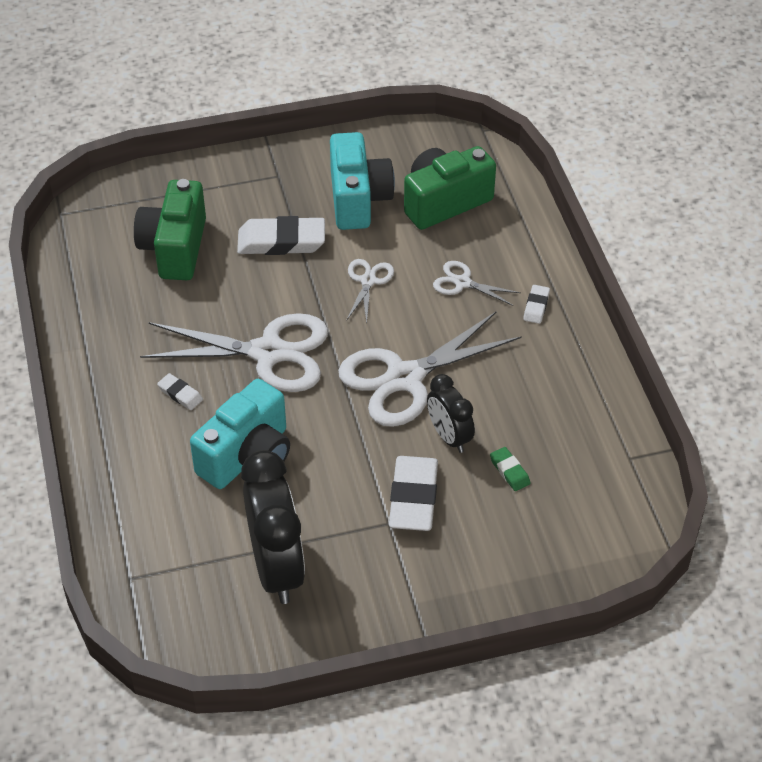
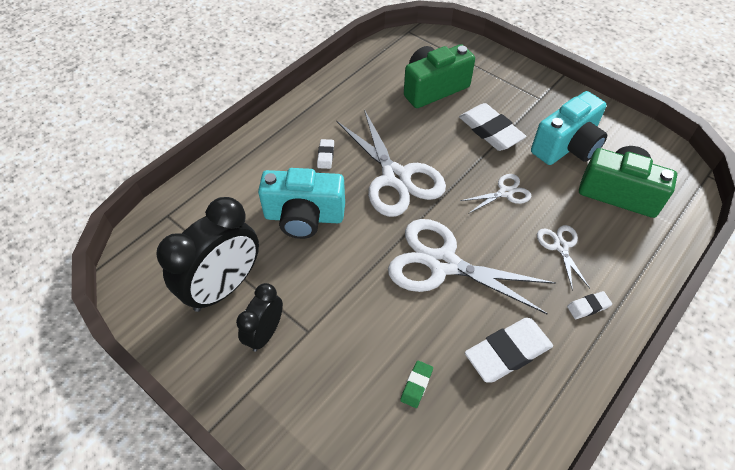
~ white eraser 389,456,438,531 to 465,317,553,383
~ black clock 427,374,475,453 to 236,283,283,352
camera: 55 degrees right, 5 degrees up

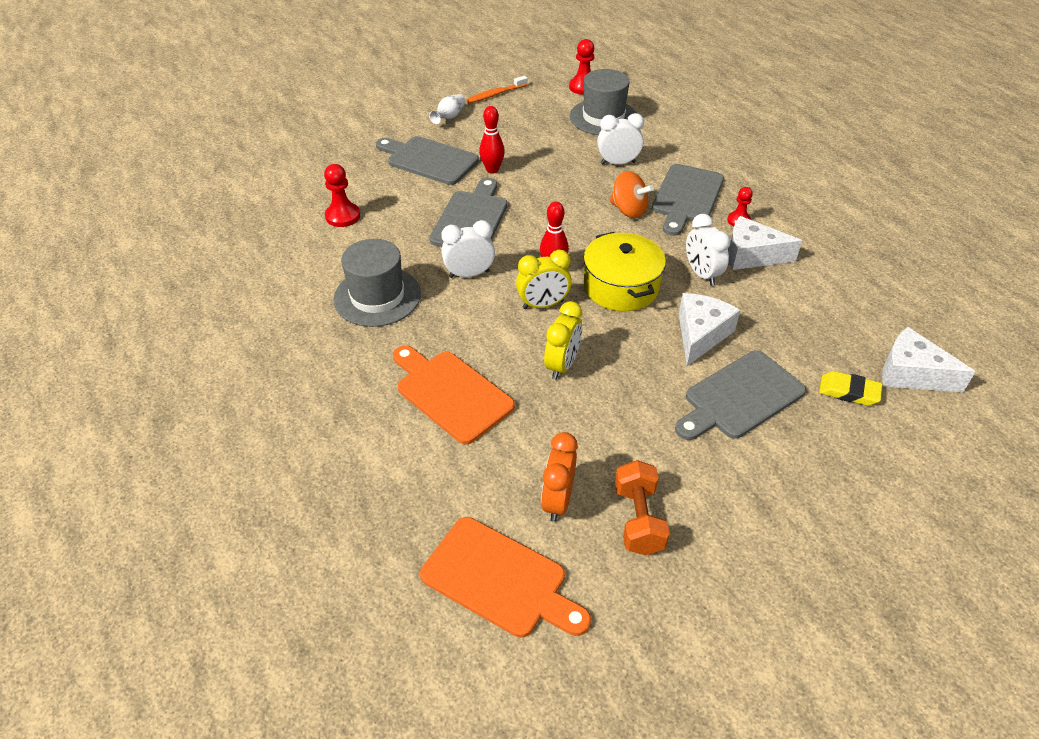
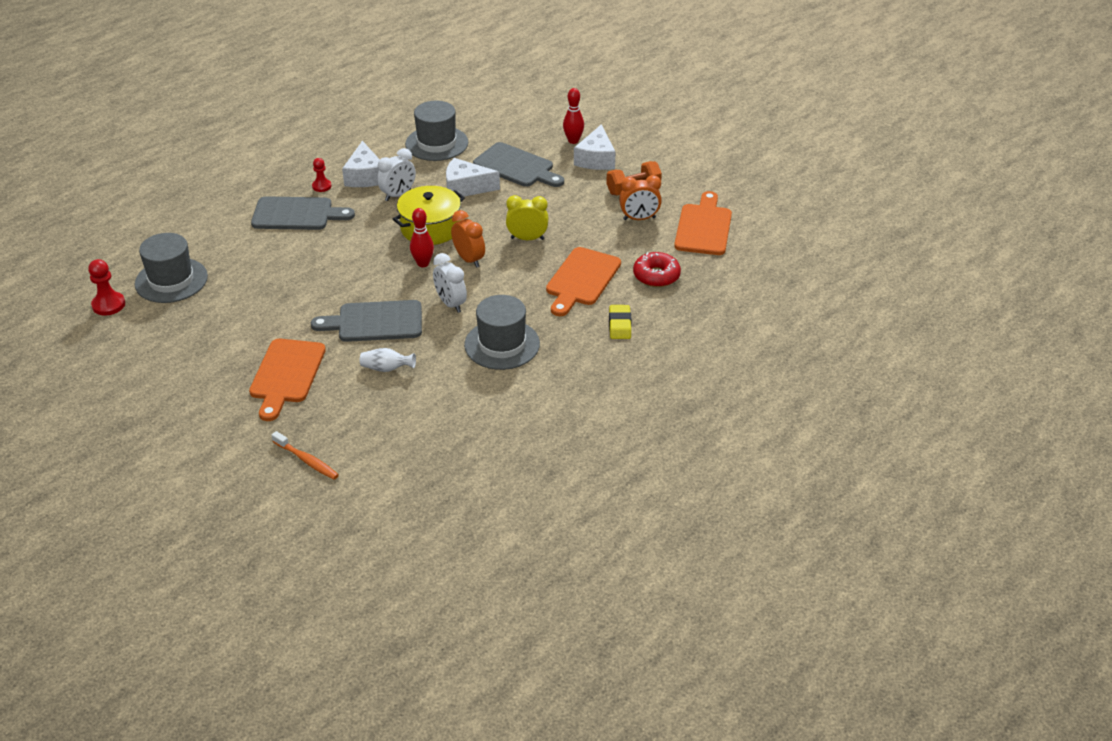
- red pawn 324,164,360,227
- white clock 597,113,644,165
- orange spinning top 610,171,654,218
+ grey hat 405,101,468,161
+ red donut 633,252,681,287
~ white vase 429,94,465,124 to 360,348,416,372
~ orange toothbrush 466,76,528,104 to 271,431,339,480
~ red bowling pin 479,106,505,173 to 563,88,584,144
~ yellow eraser 819,371,882,406 to 609,305,631,339
~ white cheese 882,327,976,393 to 574,124,616,170
~ grey cutting board 376,136,479,185 to orange cutting board 249,339,326,421
~ yellow clock 516,250,572,309 to orange clock 451,210,485,268
camera: 110 degrees left, 5 degrees down

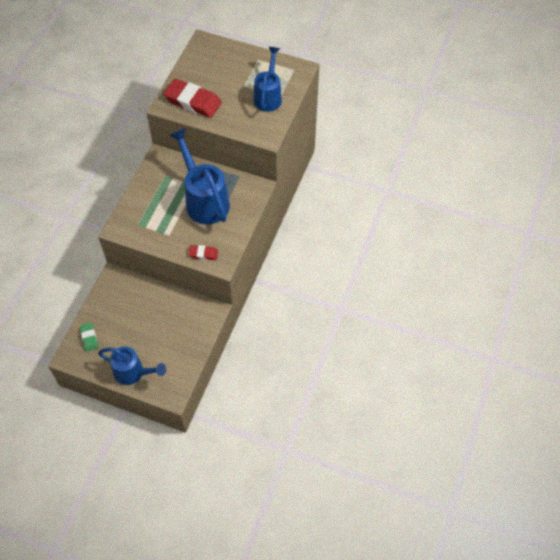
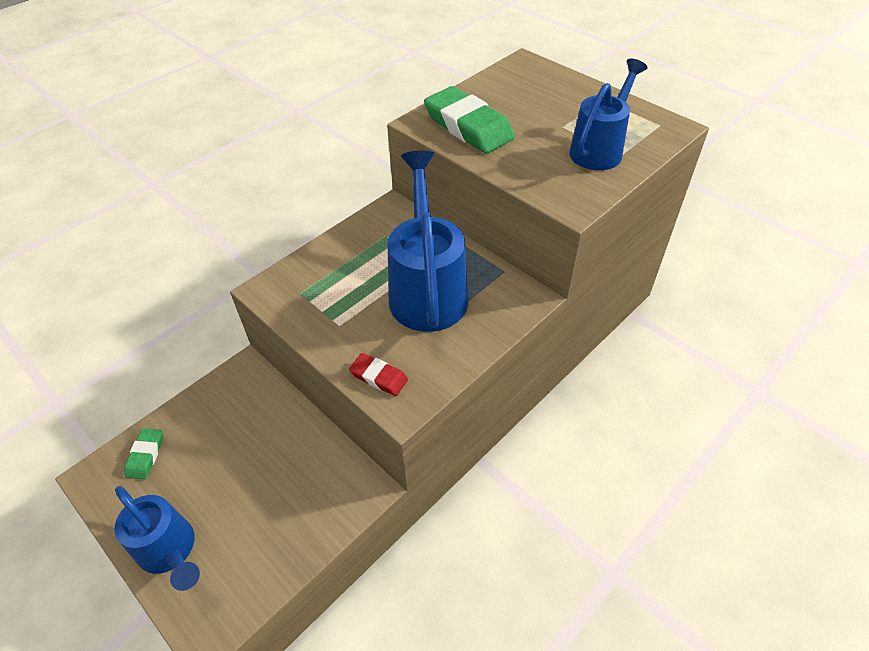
~ red eraser 164,79,222,118 to green eraser 424,86,515,154
camera: 25 degrees right, 10 degrees down

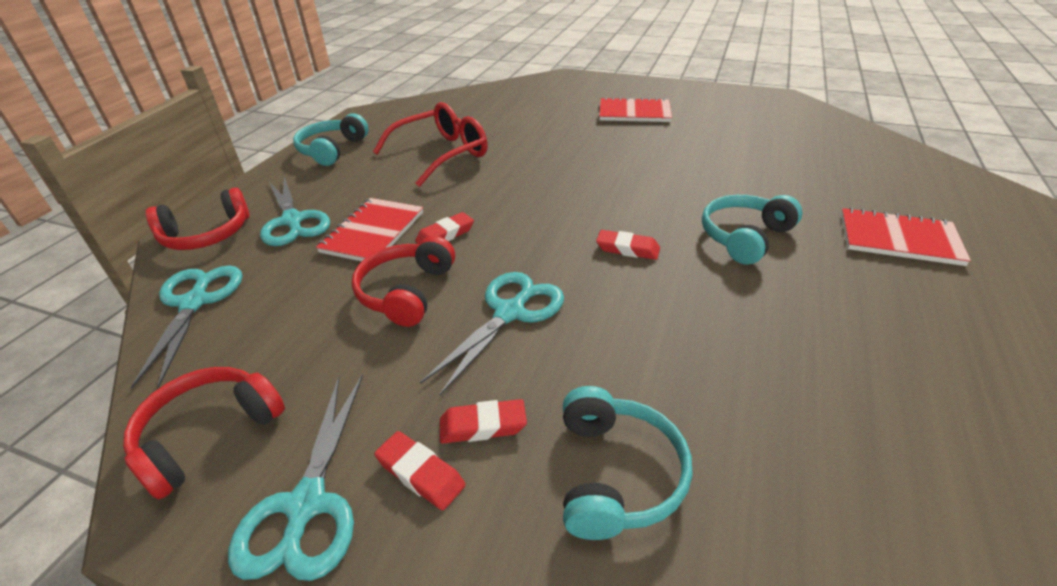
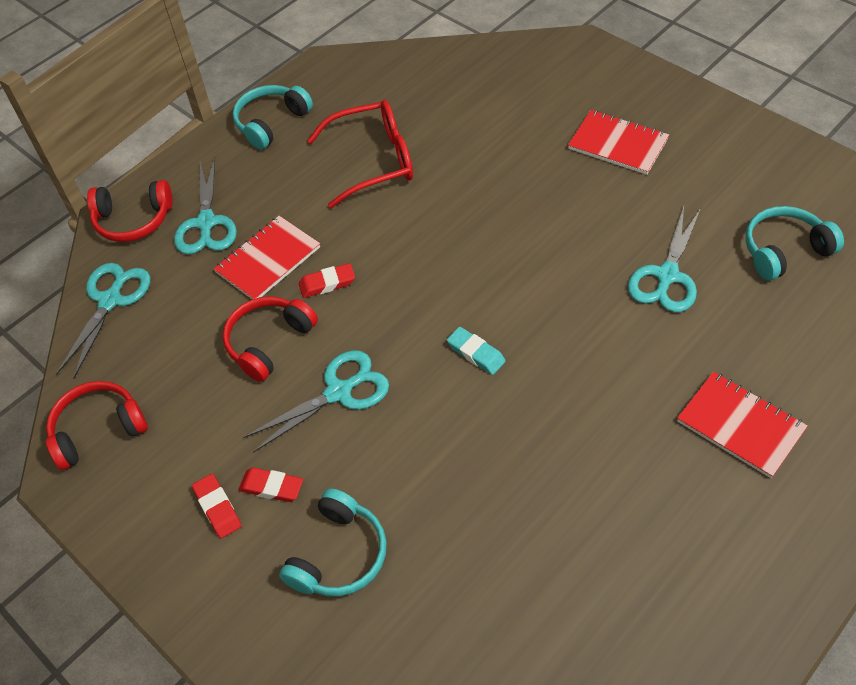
~ turquoise scissors 228,374,363,581 to 628,206,701,312
~ turquoise headphones 702,195,802,265 to 745,206,844,281
~ red eraser 596,230,660,260 to turquoise eraser 447,327,506,375
camera: 25 degrees right, 15 degrees up

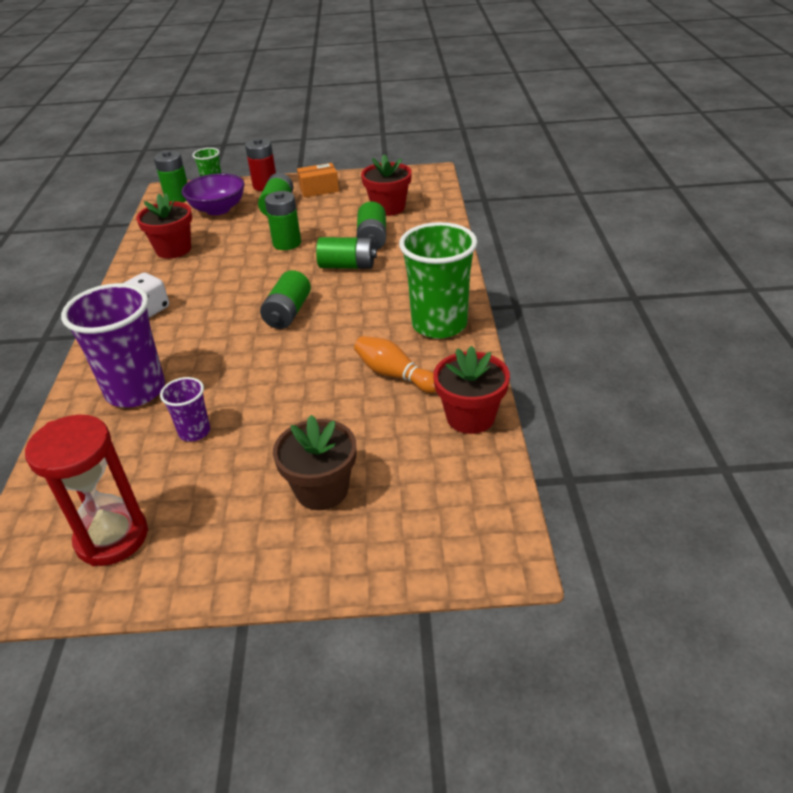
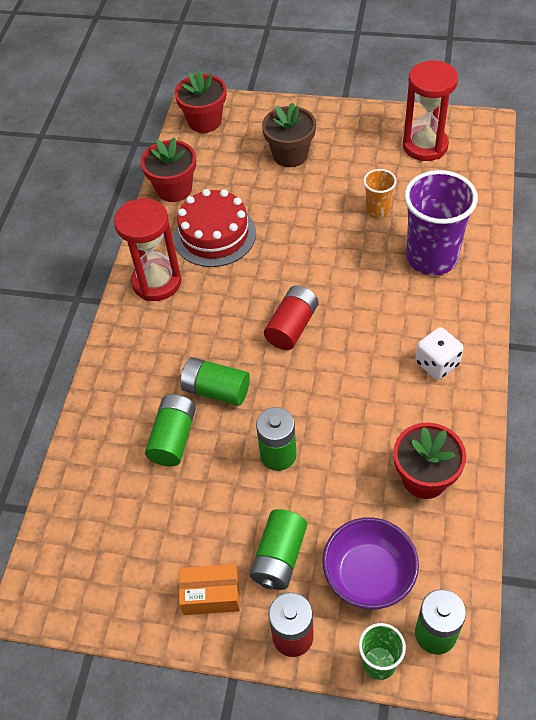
~ red flower pot 361,154,412,216 to 174,70,226,133
~ orange bowling pin 354,336,436,393 to red cake 174,189,256,267
~ green cup 399,222,478,339 to red hourglass 114,198,181,301
~ purple cup 160,377,210,442 to orange cup 363,169,397,219
~ green battery 260,270,311,329 to red battery 264,285,318,350
camera: 165 degrees left, 15 degrees up

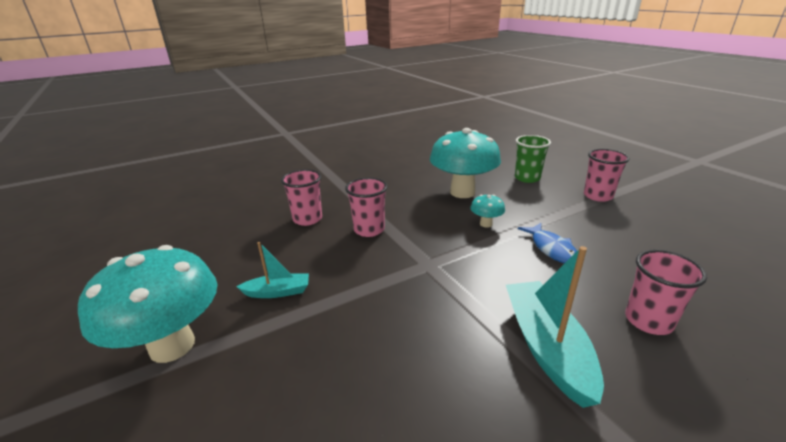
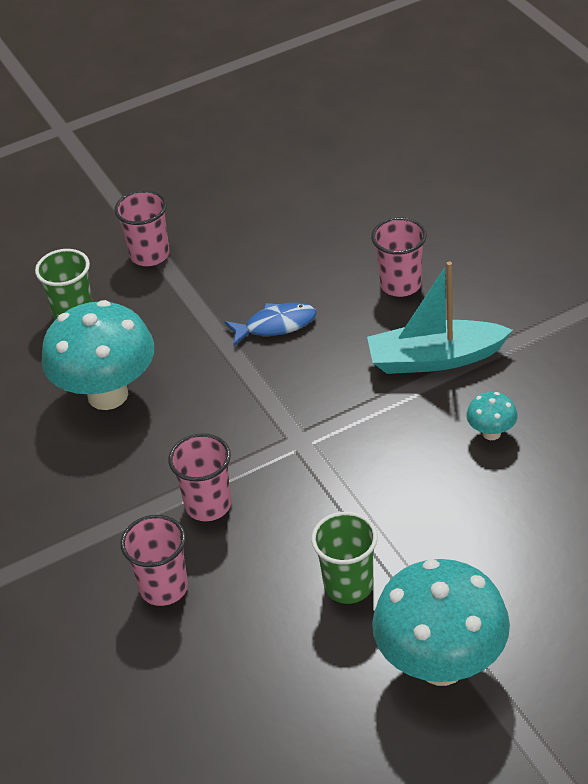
~ turquoise mushroom 470,195,505,228 to 466,392,518,440
~ turquoise boat 236,242,309,298 to green cup 311,512,378,604
camera: 85 degrees left, 15 degrees up

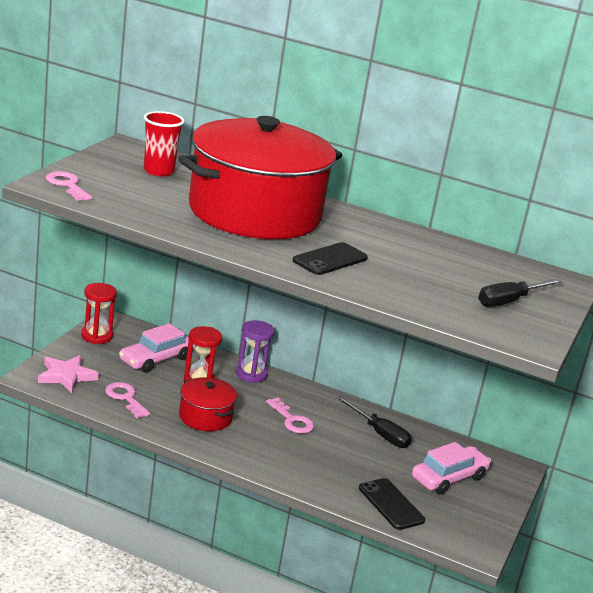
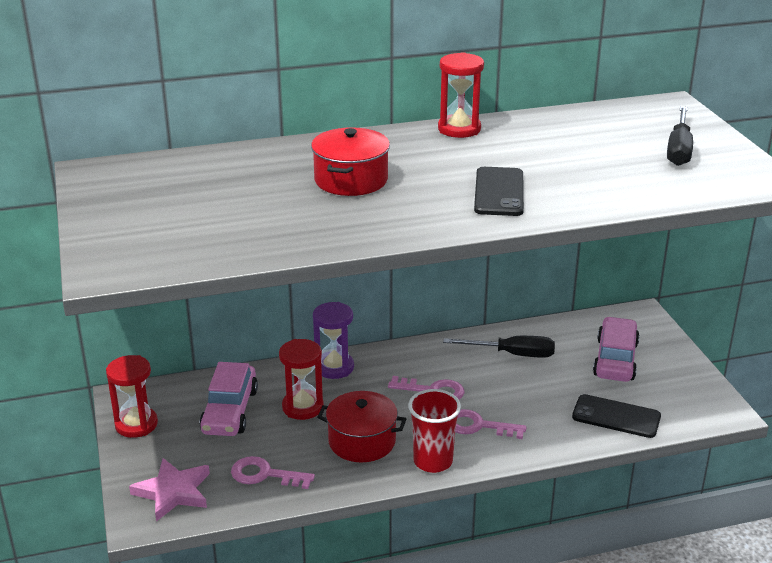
+ red hourglass 438,52,484,138
~ pink key 46,171,92,201 to 455,409,526,439
~ red cup 144,111,184,176 to 408,389,461,473
~ red pot 178,116,342,239 = 311,127,390,196 x0.42
camera: 35 degrees left, 5 degrees up

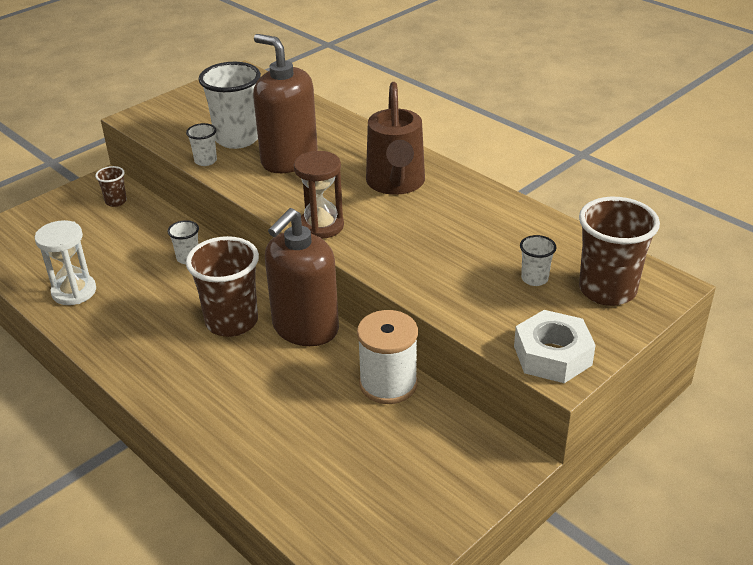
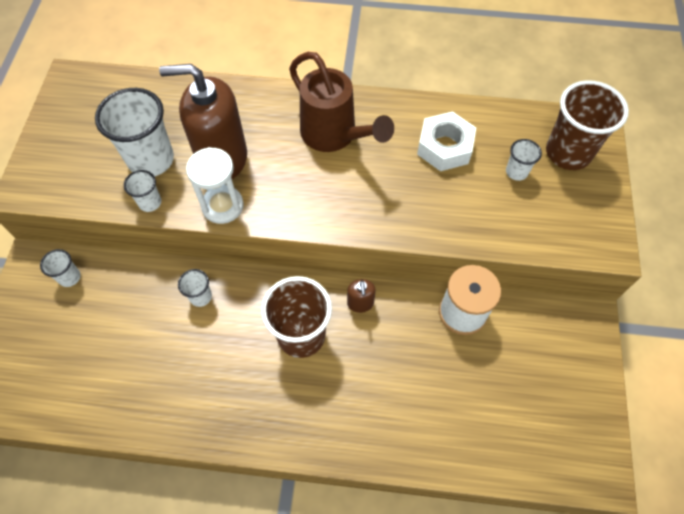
- brown hourglass 294,151,344,239
~ white hourglass 35,220,96,305 to 186,147,244,224
~ white nut 514,310,596,383 to 417,111,476,171
~ brown cup 95,166,127,207 to white cup 40,249,81,287
~ brown soap dispenser 265,208,339,346 = 347,279,376,313 x0.43
camera: 40 degrees left, 25 degrees up

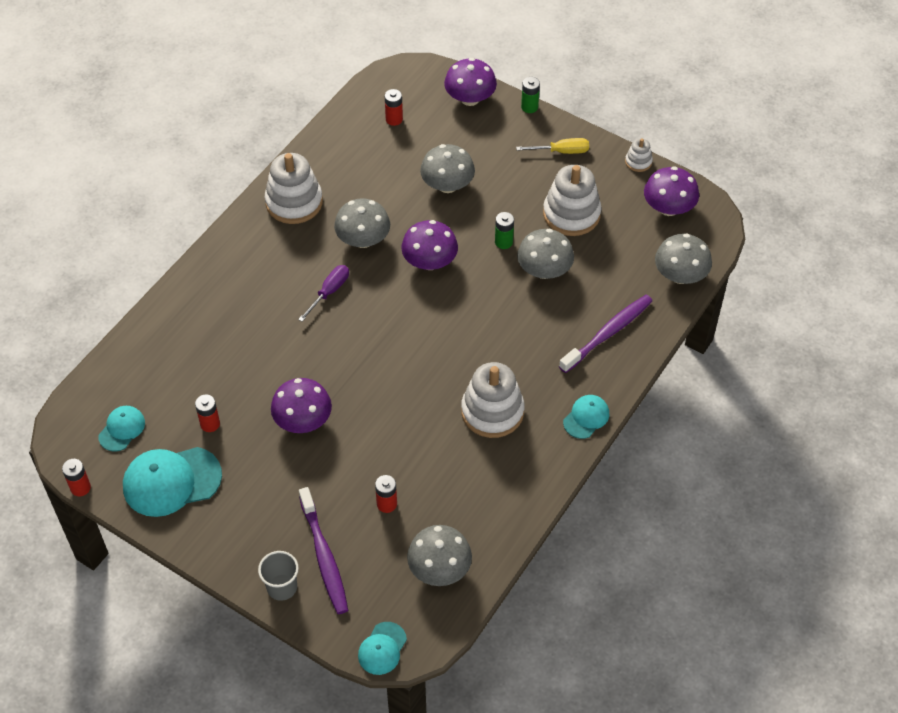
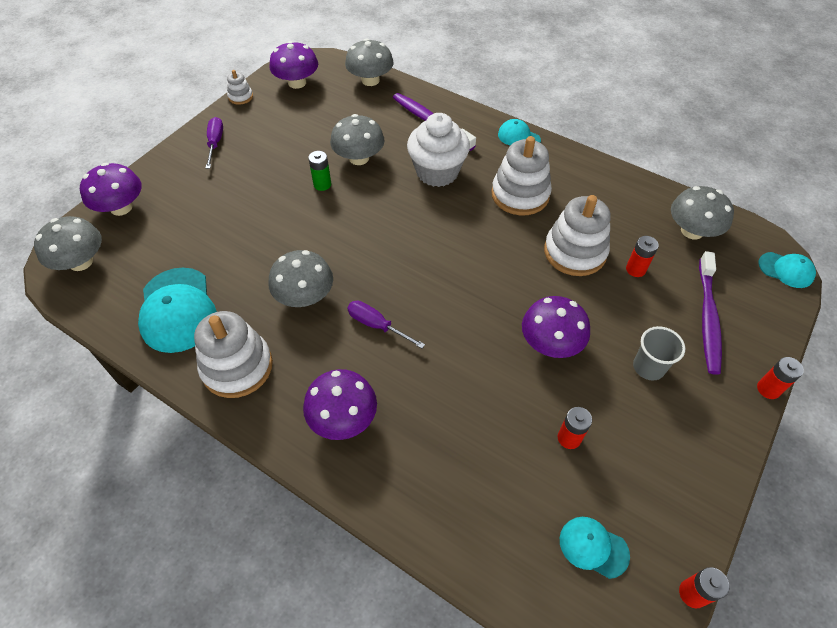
- green battery 521,77,540,113
+ white cupcake 407,113,470,187
~ turquoise cap 123,447,222,517 to 138,267,217,353
~ grey cup 258,551,299,601 to 633,326,686,381
~ red battery 385,89,403,126 to 757,357,804,399
~ purple mushroom 401,220,458,270 to 303,369,377,440
~ grey mushroom 420,144,475,193 to 34,216,102,271
~ white stacking toy 543,165,602,236 to 544,195,610,276
~ yellow screwdriver 516,138,589,154 to purple screwdriver 206,117,223,169
~ purple toothbrush 299,487,348,614 = 699,251,722,375 120 degrees clockwise
camera: 90 degrees left, 0 degrees up

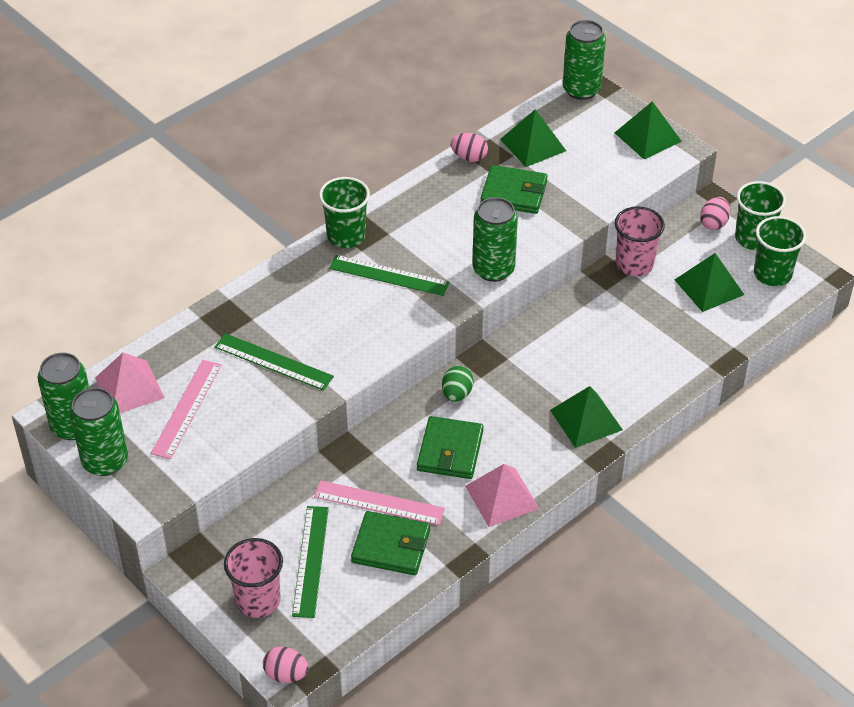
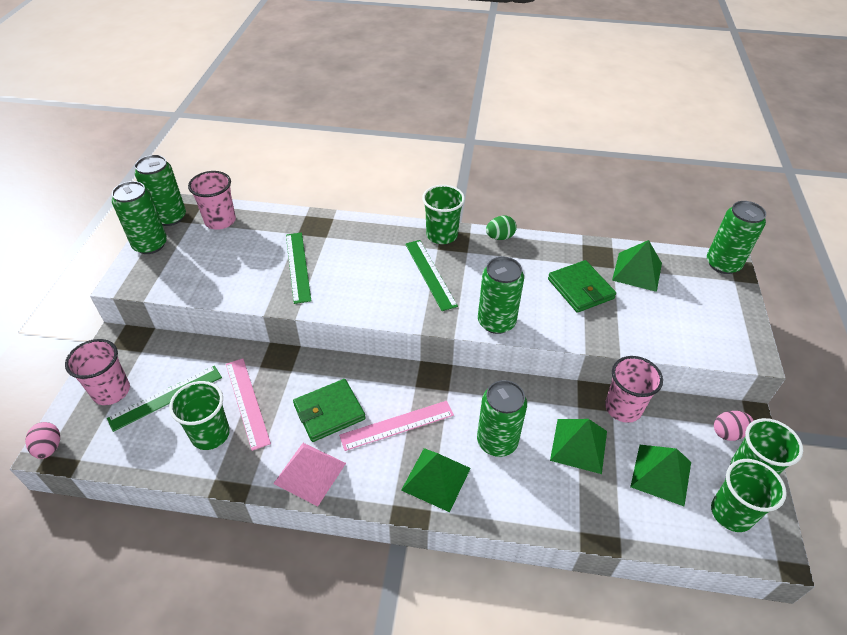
- pink egg 451,133,488,162
+ green can 477,380,527,457
~ pink ruler 151,360,222,459 to 339,401,454,451
~ green egg 442,366,473,402 to 486,215,517,240
~ green pyramid 615,101,682,160 to 550,419,607,474
~ pink pyramid 95,353,165,413 to pink cup 188,171,236,230
~ green wallet 351,511,430,575 to green cup 169,381,230,450
camera: 50 degrees right, 0 degrees up

